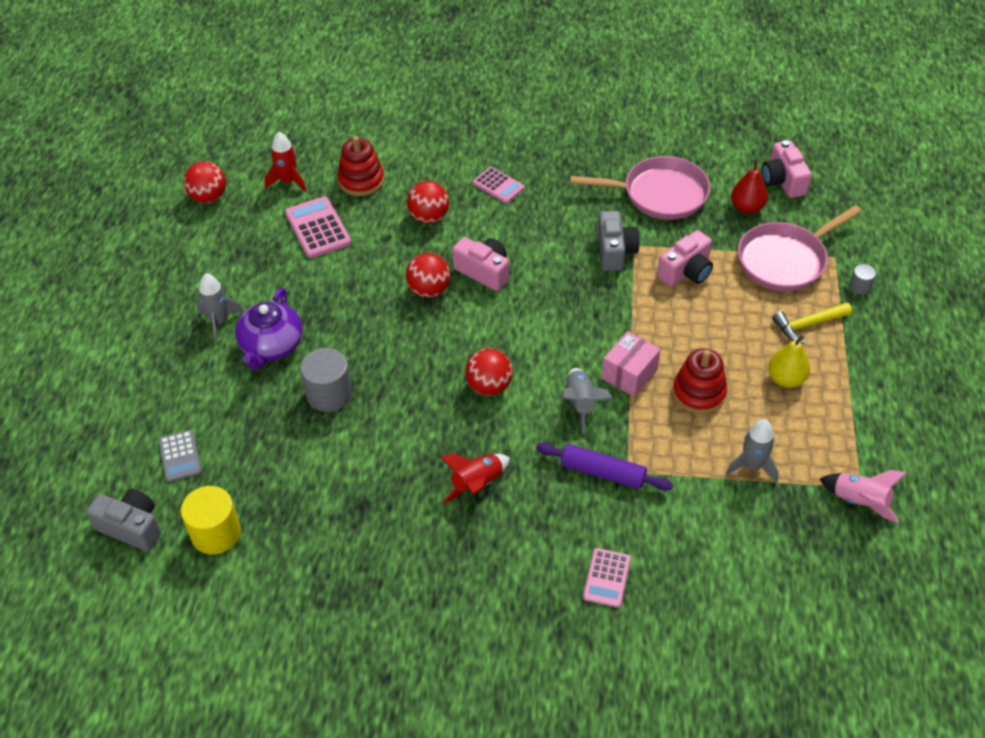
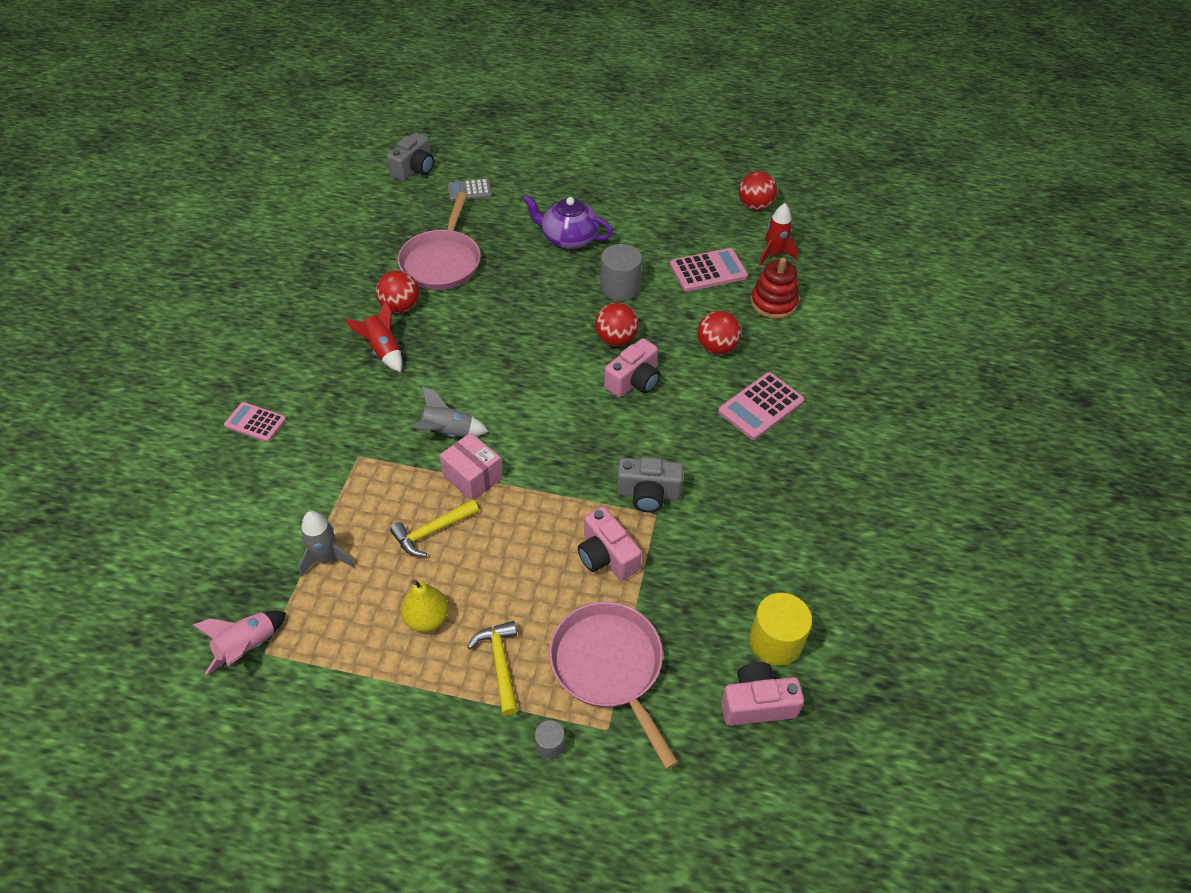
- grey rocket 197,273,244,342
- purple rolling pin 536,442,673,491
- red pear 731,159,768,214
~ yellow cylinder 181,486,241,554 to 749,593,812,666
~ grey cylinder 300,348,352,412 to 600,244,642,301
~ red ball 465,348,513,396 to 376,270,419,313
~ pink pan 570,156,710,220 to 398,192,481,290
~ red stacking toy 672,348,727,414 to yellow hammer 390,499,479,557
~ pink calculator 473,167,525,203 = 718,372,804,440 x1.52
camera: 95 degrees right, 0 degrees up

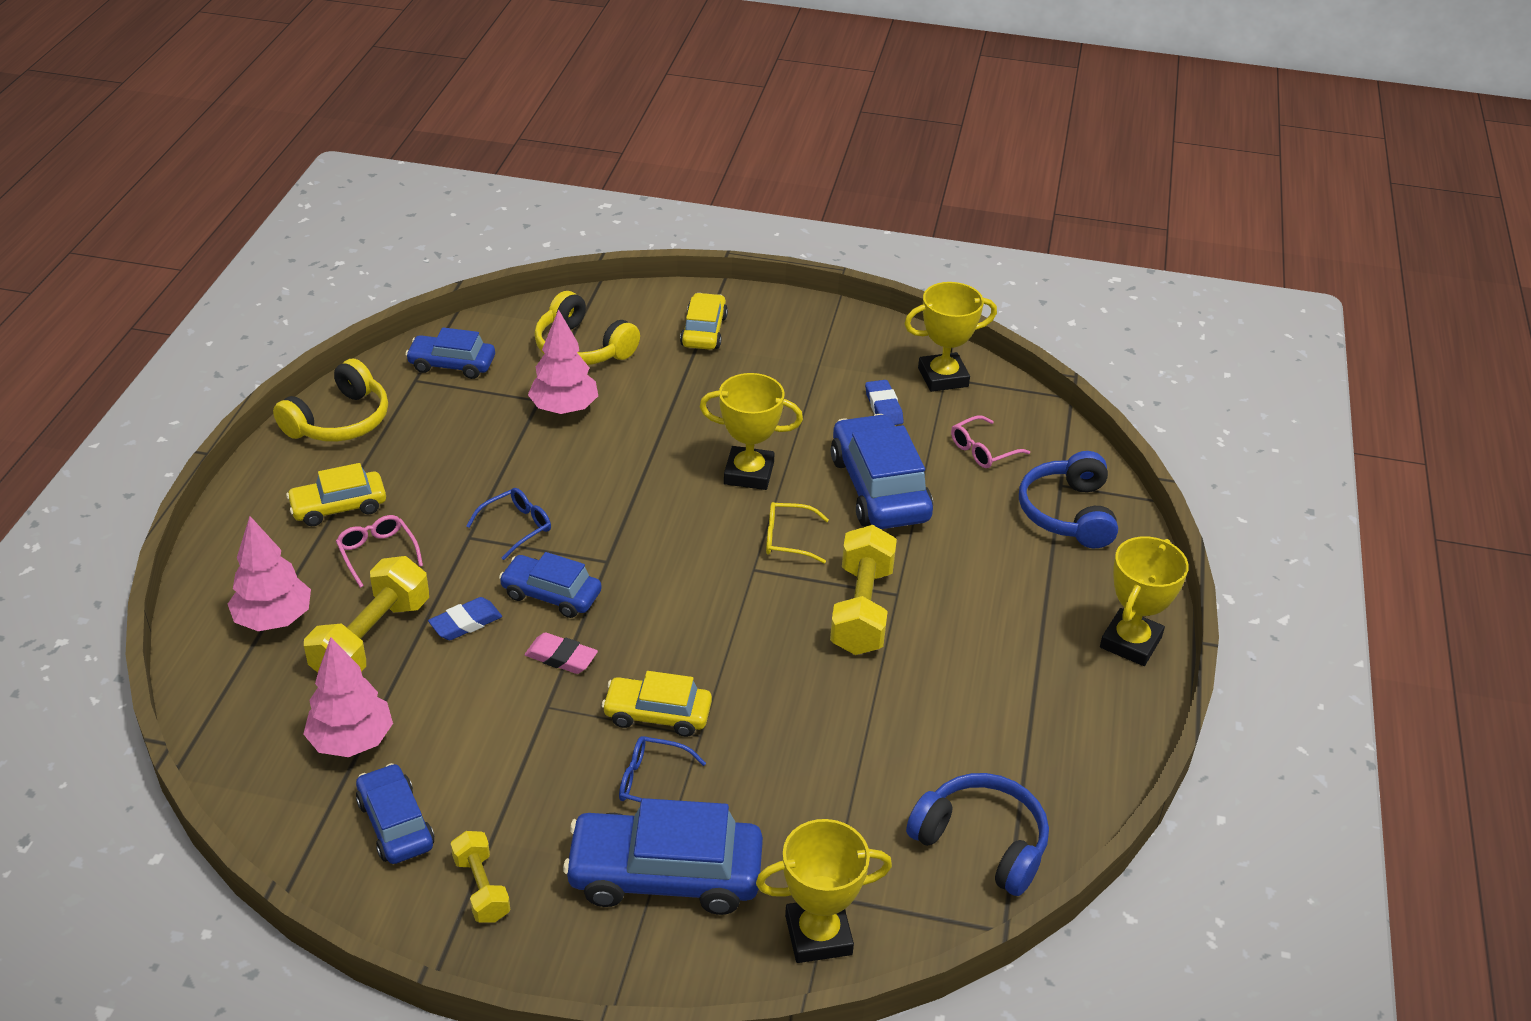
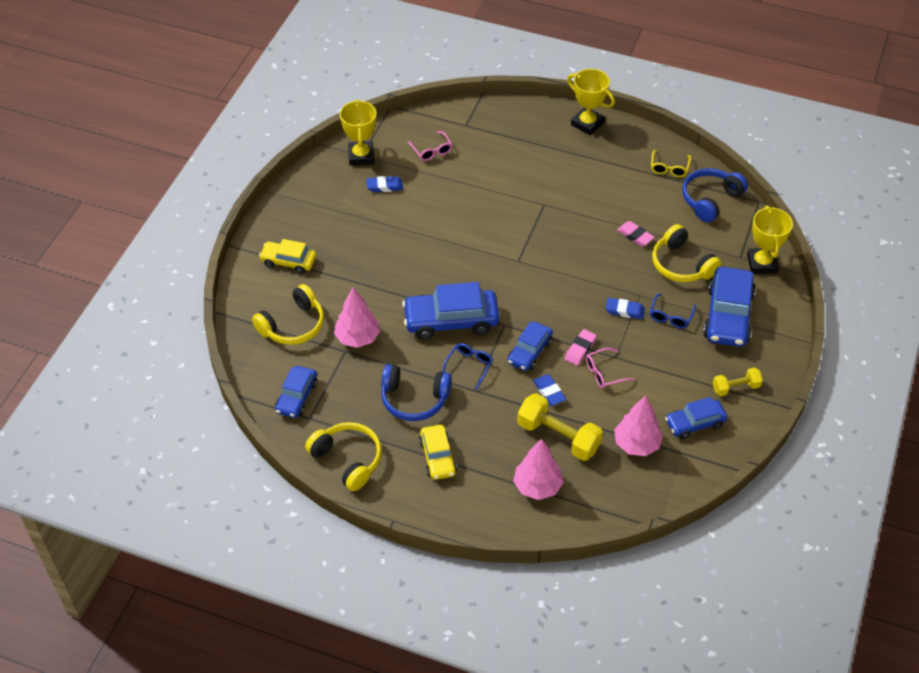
- yellow trophy 700,373,803,490
- yellow dumbbell 830,525,897,655
+ pink eraser 617,221,655,246
+ yellow headphones 652,224,722,282
~ pink glasses 336,515,423,588 to 586,348,635,388
~ yellow glasses 766,502,829,563 to 651,150,691,177
~ blue car 831,414,933,529 to 402,282,499,340
~ blue headphones 1019,451,1118,548 to 381,364,452,421
~ yellow car 602,671,712,737 to blue eraser 605,298,645,319
~ blue glasses 466,488,551,560 = 442,343,493,390 60 degrees clockwise
camera: 80 degrees left, 10 degrees up

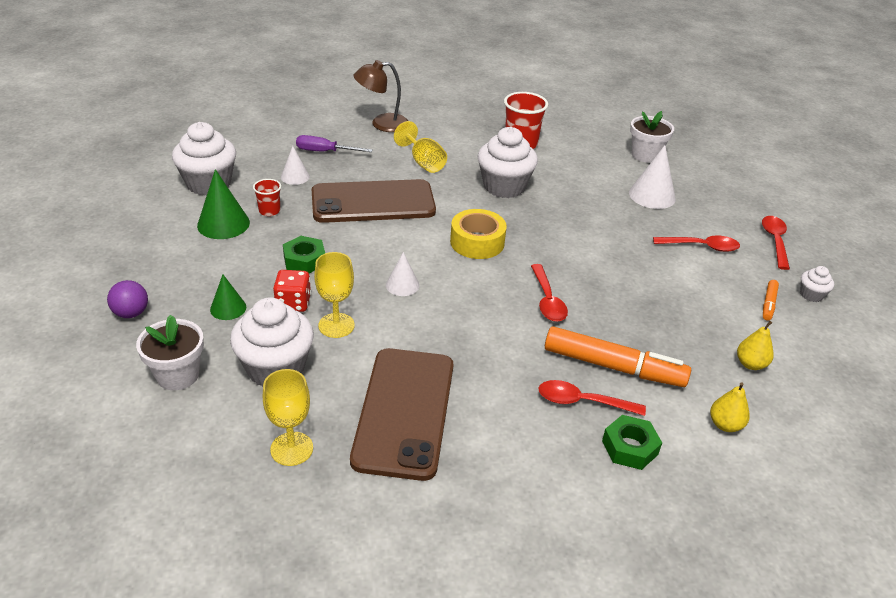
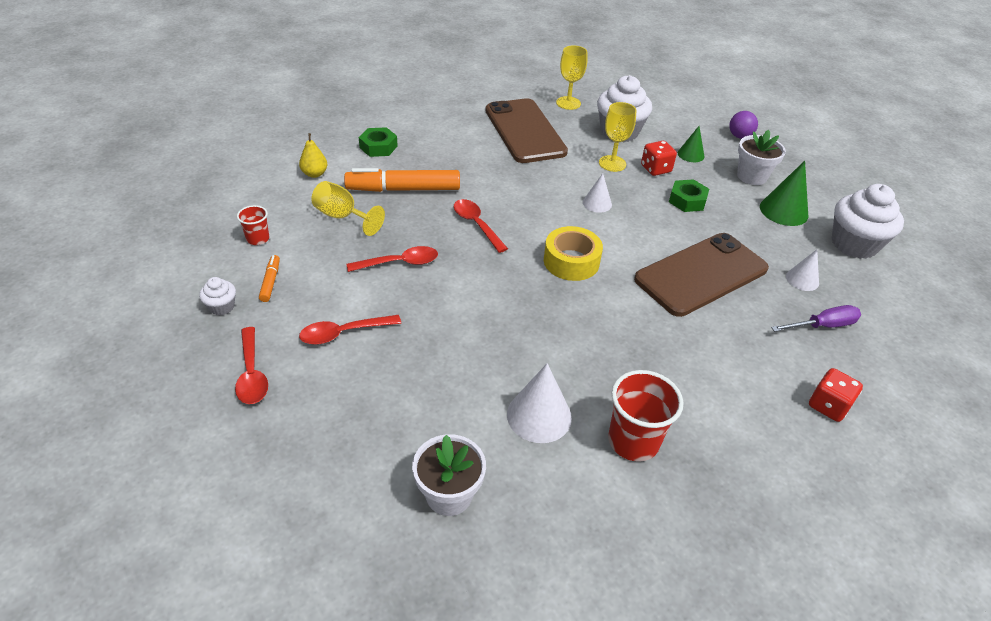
- white cupcake 477,127,538,198
- yellow pear 737,321,774,370
~ white flower pot 136,315,204,390 to 737,130,786,185
~ red cup 253,179,281,216 to 237,205,269,245
~ yellow goblet 394,121,447,173 to 311,181,385,236
~ red spoon 538,380,646,416 to 347,246,438,272
~ white cone 629,145,676,209 to 507,363,572,443
~ brown lamp 354,60,408,132 to red dice 809,368,863,422
camera: 155 degrees right, 5 degrees up

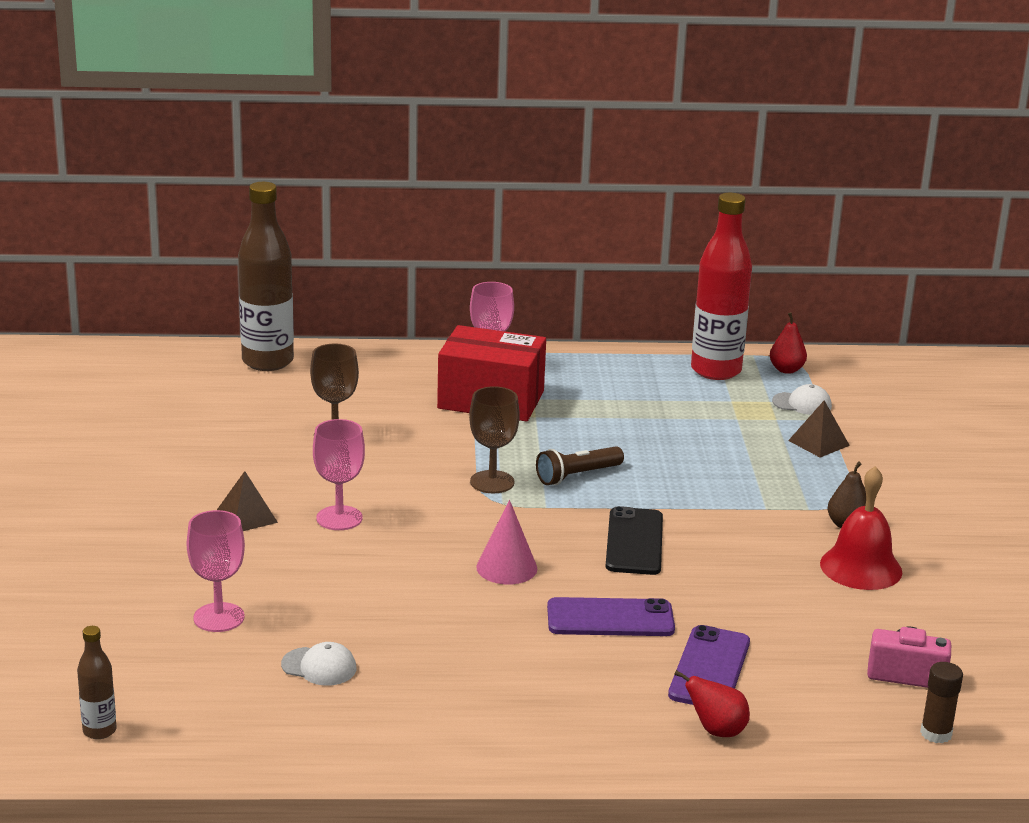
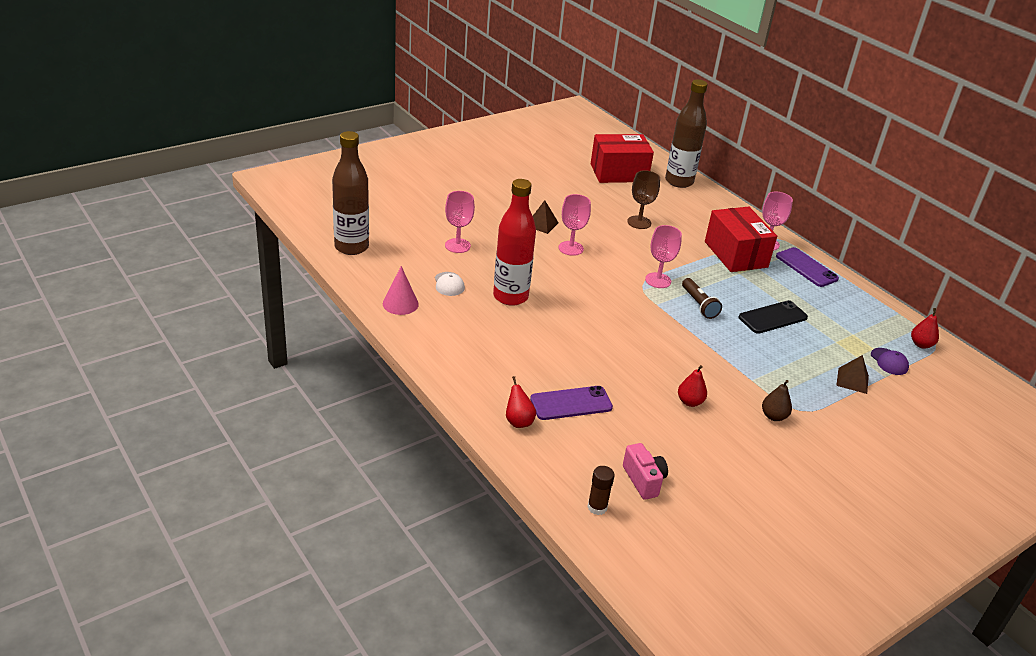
- red bell 820,466,902,590
+ red box 591,134,654,183
+ red pear 678,365,707,407
~ pink cone 476,500,537,584 to 383,266,419,315
~ purple phone 547,597,675,636 to 776,247,839,287
~ black phone 605,506,663,575 to 739,300,808,334
~ red bottle 691,193,752,380 to 493,179,536,306
~ brown goblet 469,386,520,493 to pink goblet 645,225,682,288
~ white cap 772,384,832,415 to purple cap 871,348,909,375
~ brown flashlight 536,446,624,485 = 682,278,722,319 135 degrees counterclockwise
~ brown bottle 77,626,117,739 = 332,131,369,255 x2.17
camera: 55 degrees right, 10 degrees up

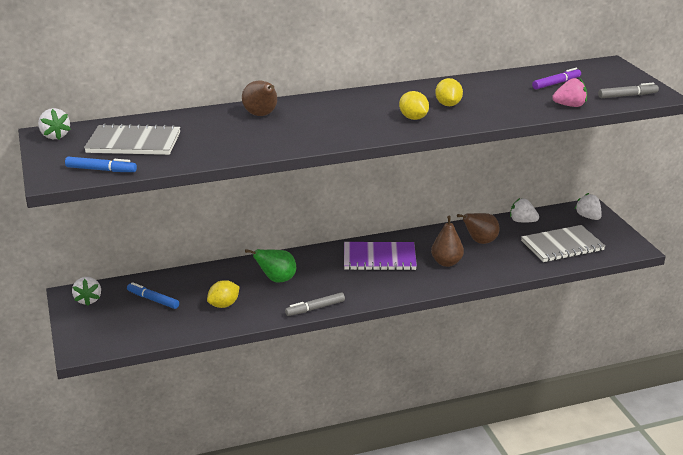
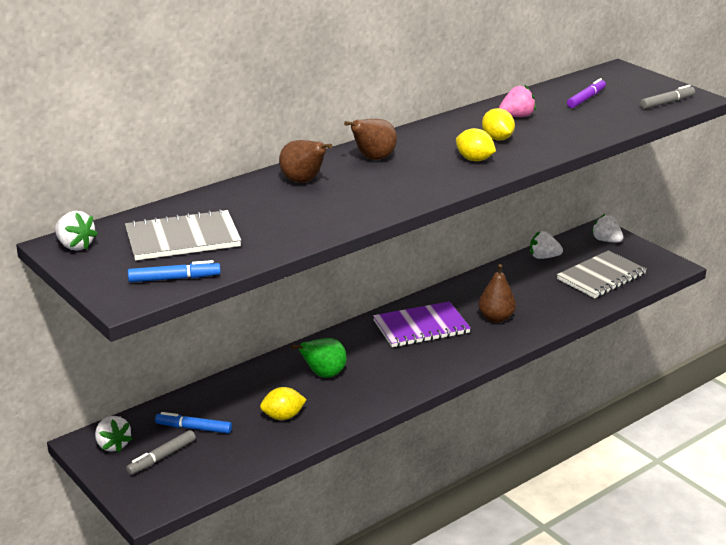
~ grey marker 285,292,345,316 to 126,430,196,475
~ brown pear 457,213,500,244 to 344,119,397,160
~ pink strawberry 552,78,587,107 to 499,85,536,117
~ yellow lemon 207,280,240,308 = 260,387,307,420 45 degrees clockwise
camera: 20 degrees left, 0 degrees up

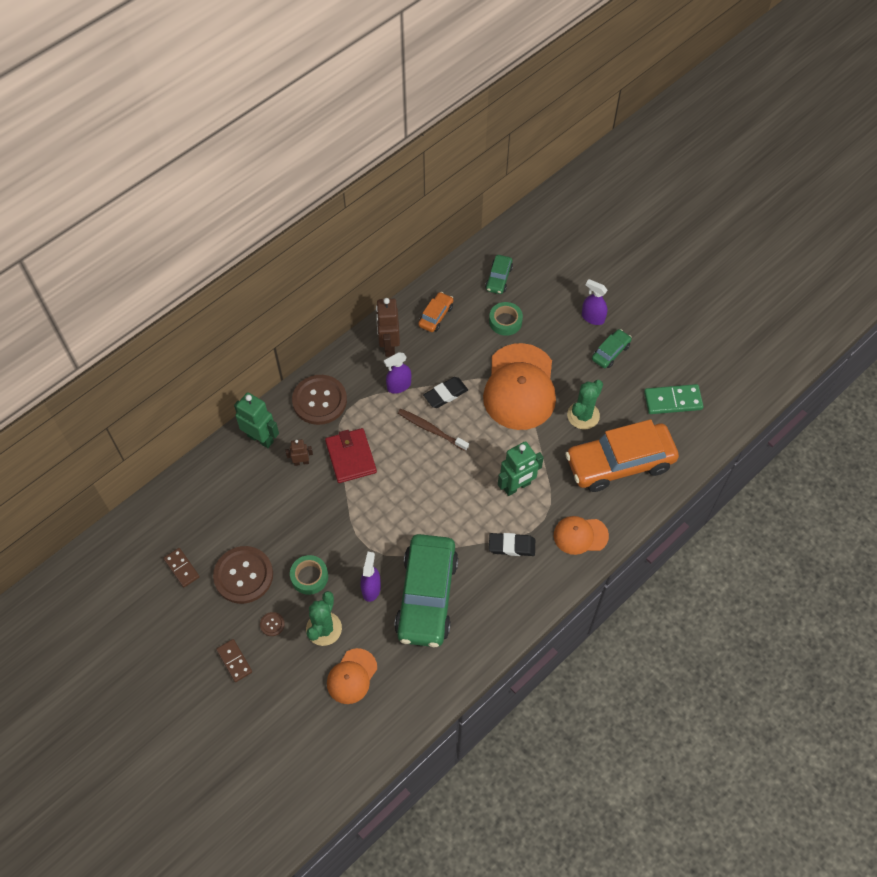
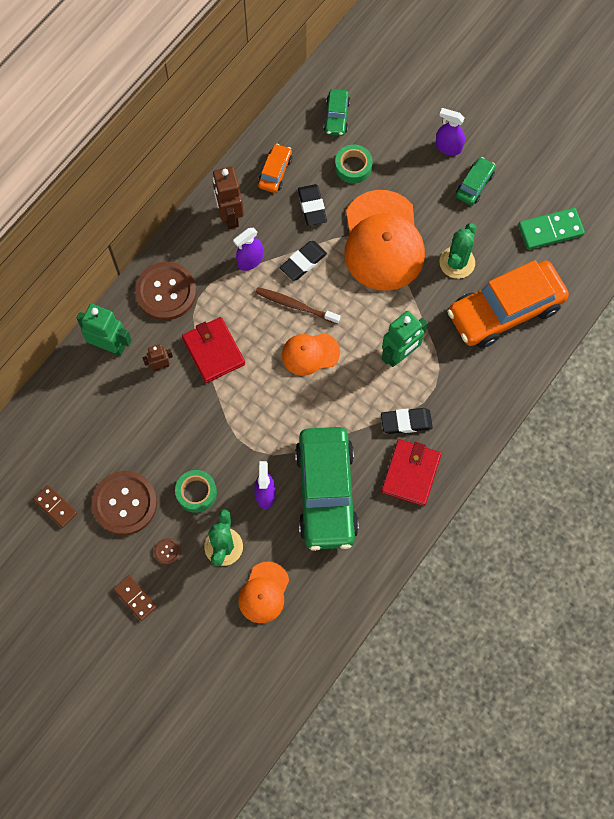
+ black eraser 298,184,327,226
+ red wallet 381,439,441,506
~ orange cap 554,516,609,555 to 282,333,340,376
camera: 10 degrees left, 10 degrees up

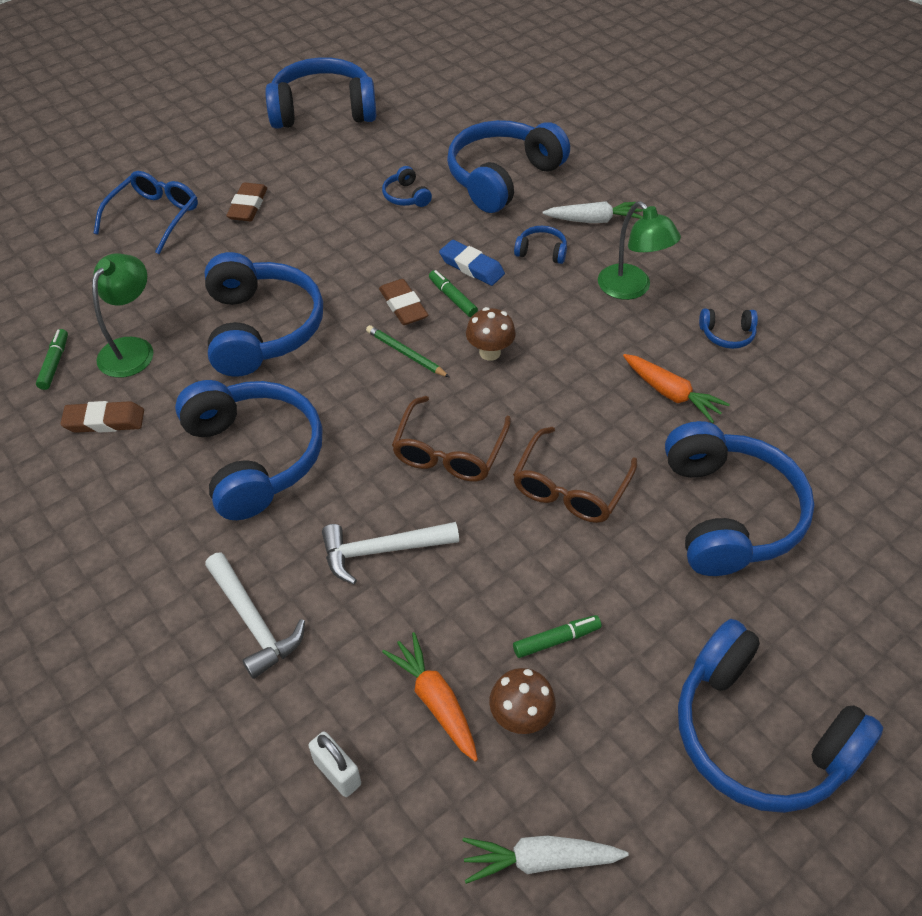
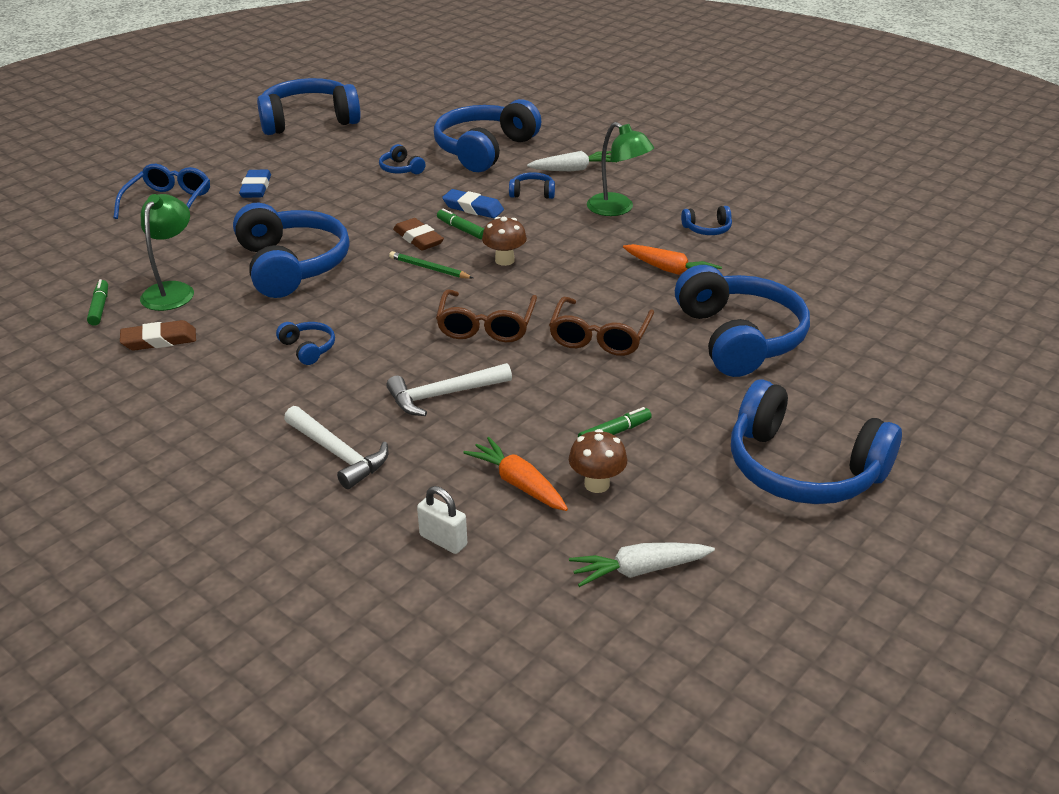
~ brown eraser 226,182,267,221 to blue eraser 239,170,271,198
~ blue headphones 175,380,323,520 = 276,322,335,365 x0.42
camera: 10 degrees left, 15 degrees down

